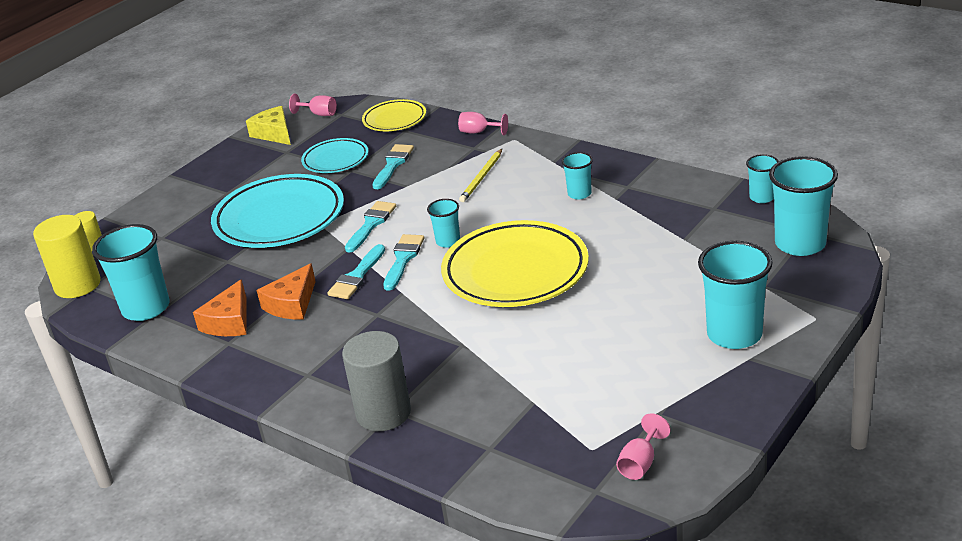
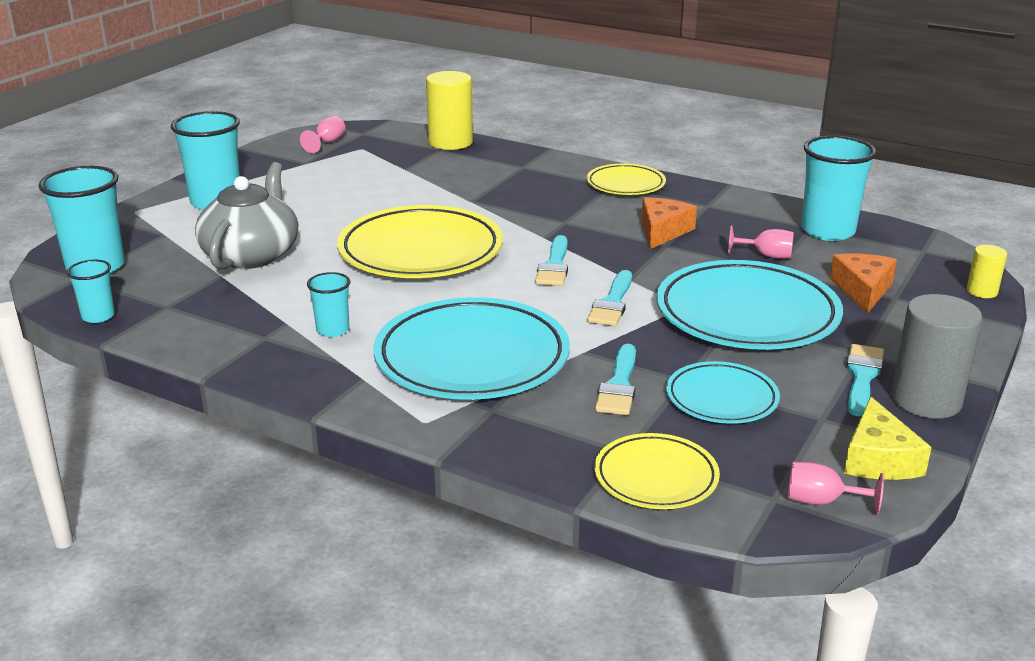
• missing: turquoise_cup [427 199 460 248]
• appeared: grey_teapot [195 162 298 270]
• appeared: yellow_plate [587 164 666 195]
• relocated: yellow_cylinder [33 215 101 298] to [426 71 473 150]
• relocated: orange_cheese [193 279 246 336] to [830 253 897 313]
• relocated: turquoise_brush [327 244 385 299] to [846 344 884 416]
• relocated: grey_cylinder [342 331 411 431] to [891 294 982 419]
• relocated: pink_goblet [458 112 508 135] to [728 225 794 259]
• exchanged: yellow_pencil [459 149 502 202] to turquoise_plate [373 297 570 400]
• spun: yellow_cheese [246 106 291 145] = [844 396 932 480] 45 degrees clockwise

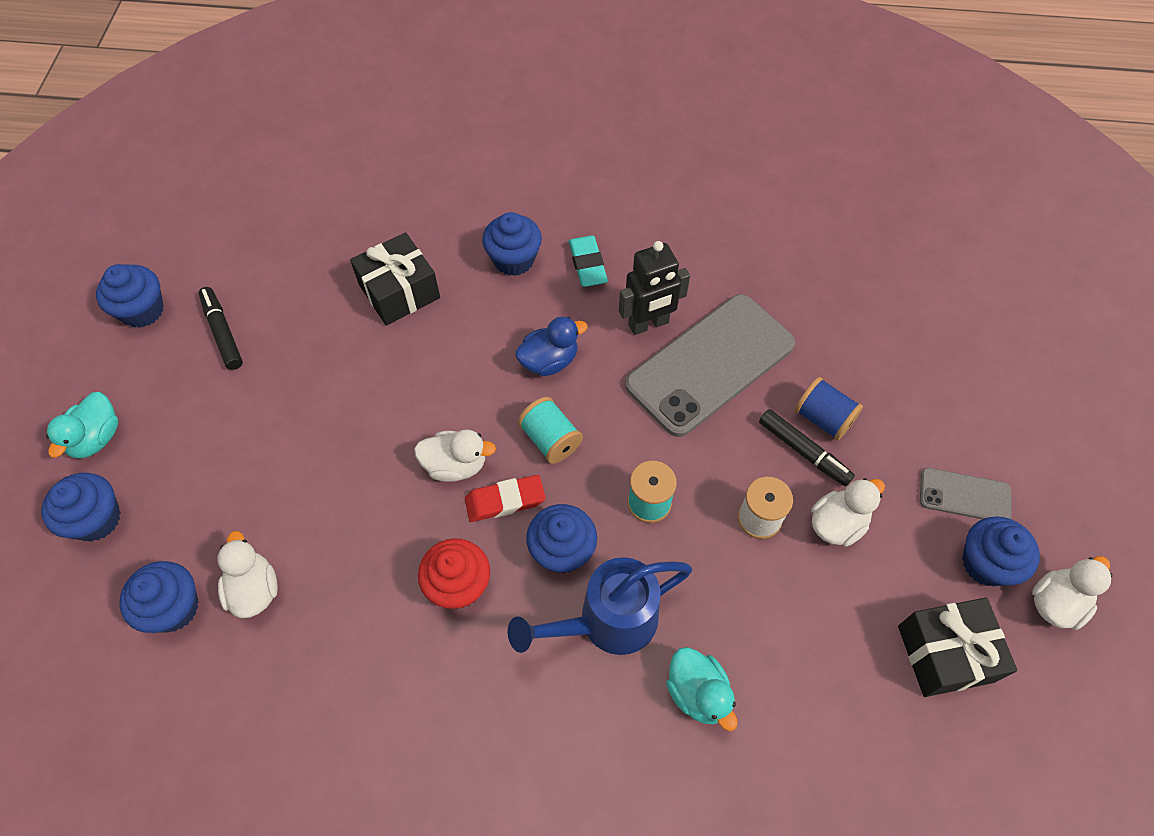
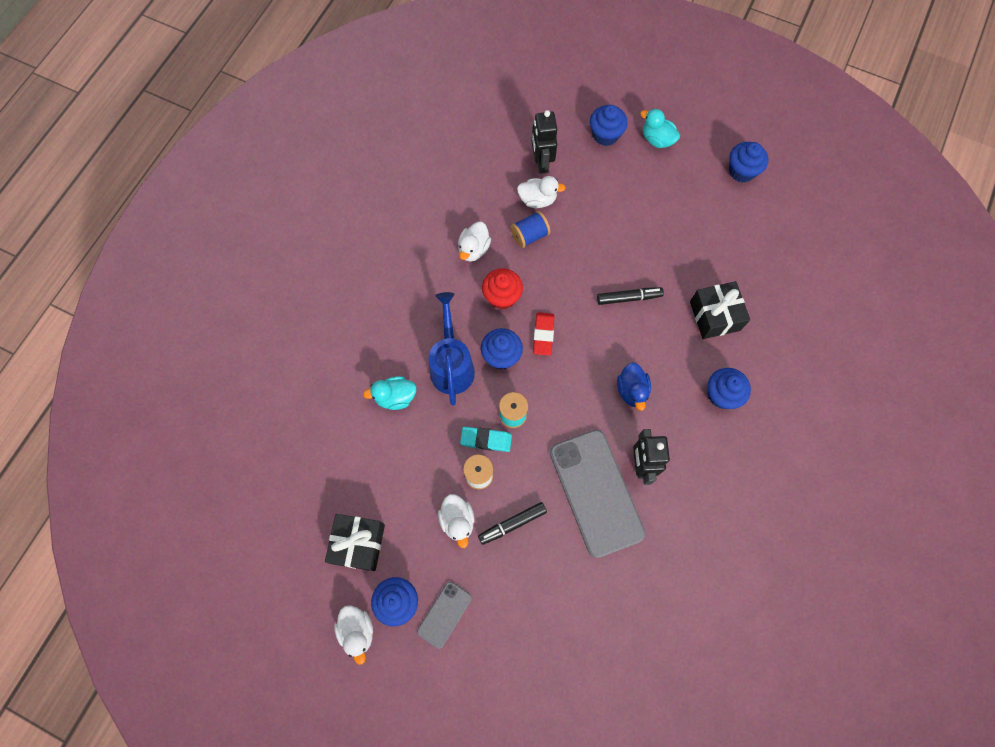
• missing: turquoise_spool [518 397 583 464]
• relocated: black_marker [198 287 243 370] to [597 287 664 305]
• relocated: white_duck [414 430 496 482] to [458 222 491 262]
• relocated: turquoise_eraser [569 235 608 287] to [460 427 512 452]
• relocated: blue_spool [795 377 863 441] to [510 211 550 248]
• exchanged: blue_cupcake [119 561 199 633] to black_robot [532 110 557 174]

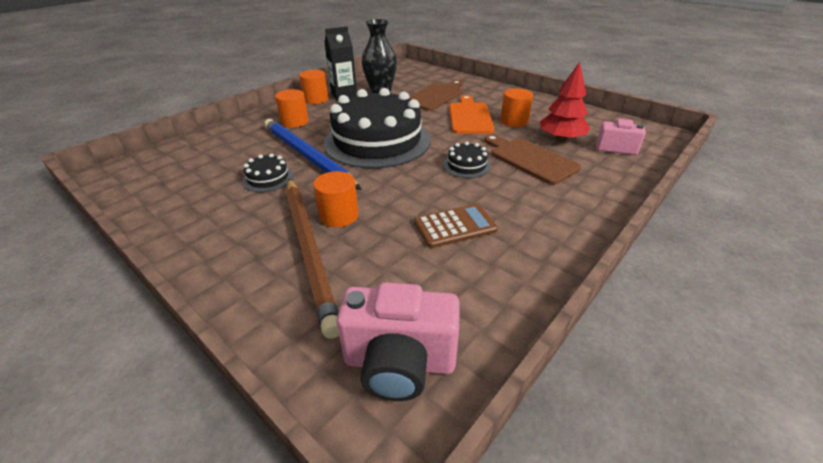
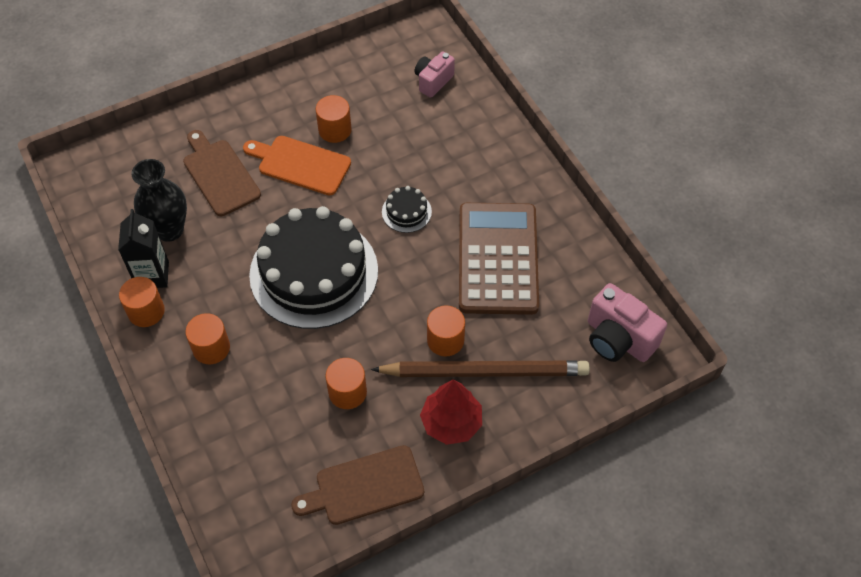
• missing: blue_pencil [264 119 362 190]
• relocated: brown_cutting_board [484 134 581 185] to [291 445 424 525]
• relocated: red_tree [540 62 590 142] to [420 379 482 445]
• exchanged: black_cake [242 153 293 192] to orange_cylinder [325 358 367 409]
• spun: pink_camera [337 282 460 401] = [588 283 667 362] 105 degrees clockwise
• size: brown_calculator [414 204 498 248] = [459 203 539 315] x1.95

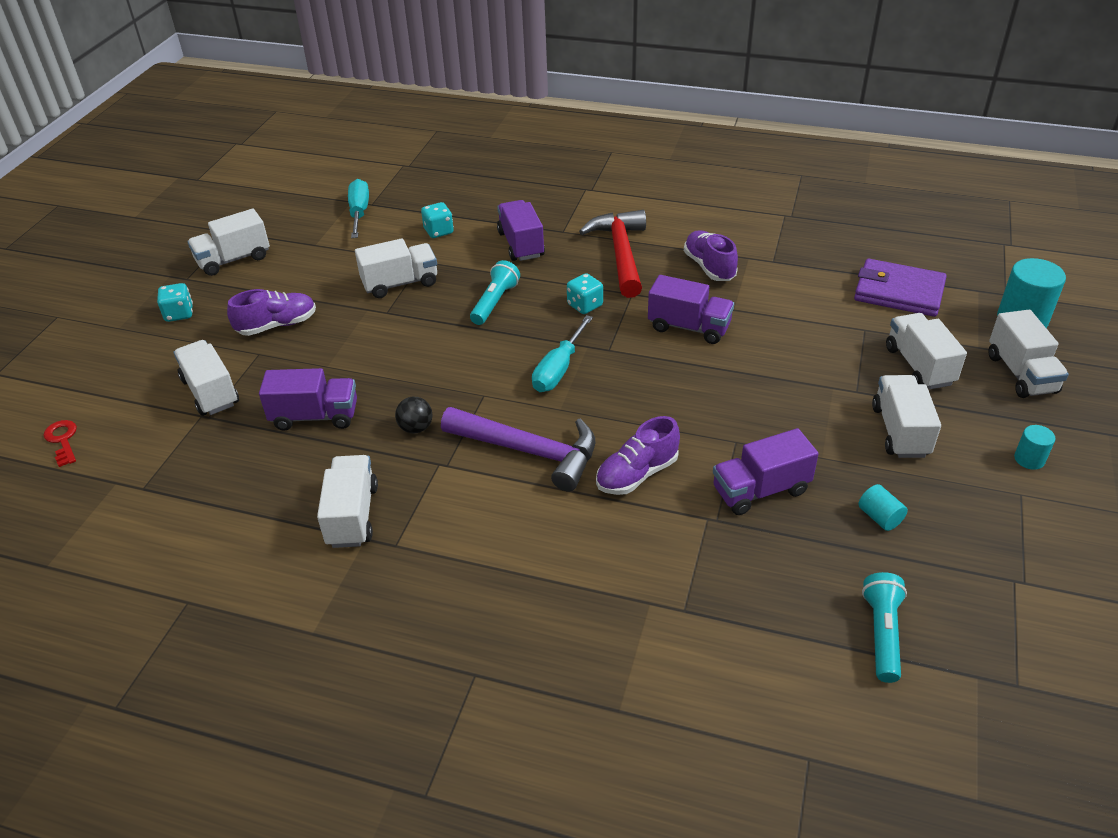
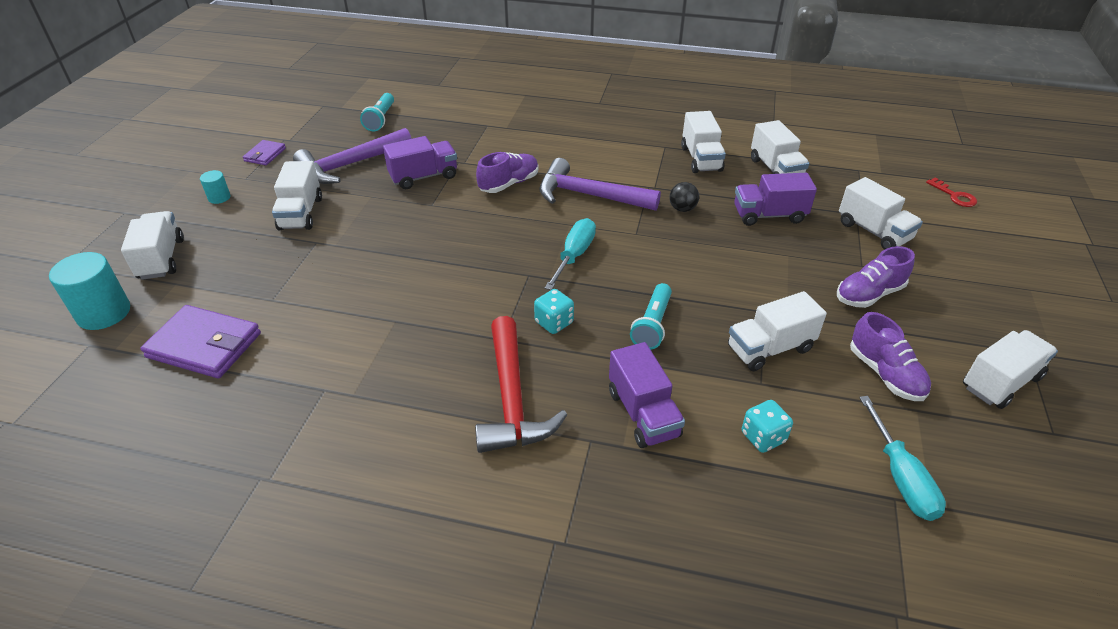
• missing: turquoise_dice [157 283 193 322]
• missing: purple_truck [648 275 734 344]
• appeared: purple_wallet [243 140 286 165]
• relocated: purple_shoe [684 230 738 281] to [850 312 931 401]
• relocated: white_truck [886 313 967 390] to [751 120 809 174]
• exchanged: turquoise_cylinder [858 484 908 531] to purple_hammer [293 128 412 184]

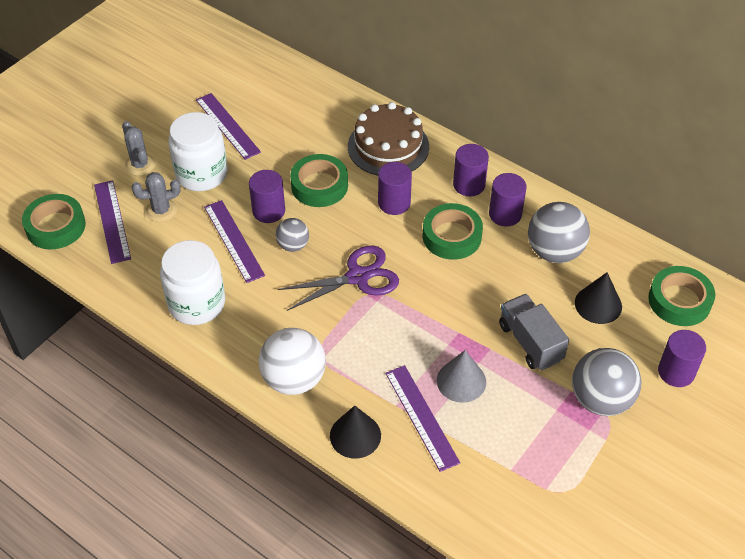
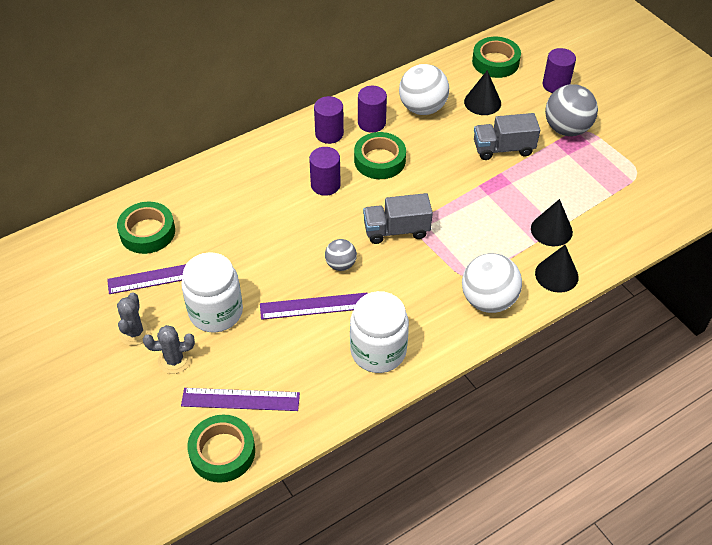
• missing: purple_cylinder [249 170 285 223]
• missing: brown_cake [348 102 429 176]
• missing: grey_cone [437 350 486 403]
• relocated: grey_cactus [132 172 181 222] to [117 292 151 346]
• relocated: green_tape [290 154 348 207] to [117 202 175 254]
• exchanged: purple_scissors [278 245 399 311] to grey_truck [363 193 433 244]
• exchanged: purple_ruler [385 365 460 472] to black_cone [531 199 573 246]
• colour: grey_ball [528 202 590 263] to white_ball [399 64 449 115]

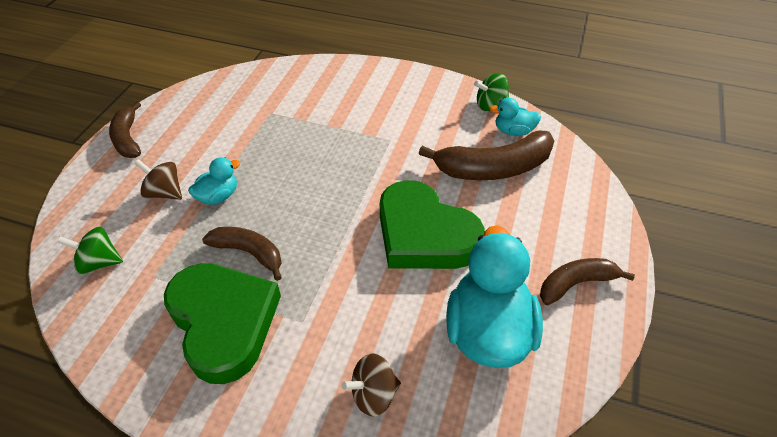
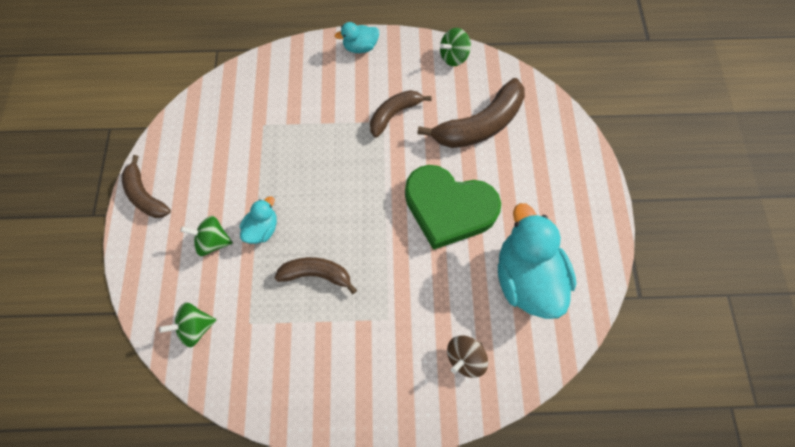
• missing: green_heart [164 263 281 384]
• relocated: turquoise_duck [490 98 541 136] to [335 22 379 53]
• relocated: brown_banana [540 258 635 305] to [370 90 432 138]
• colour: brown_spinning_top [134 159 182 200] to green_spinning_top [180 216 233 256]

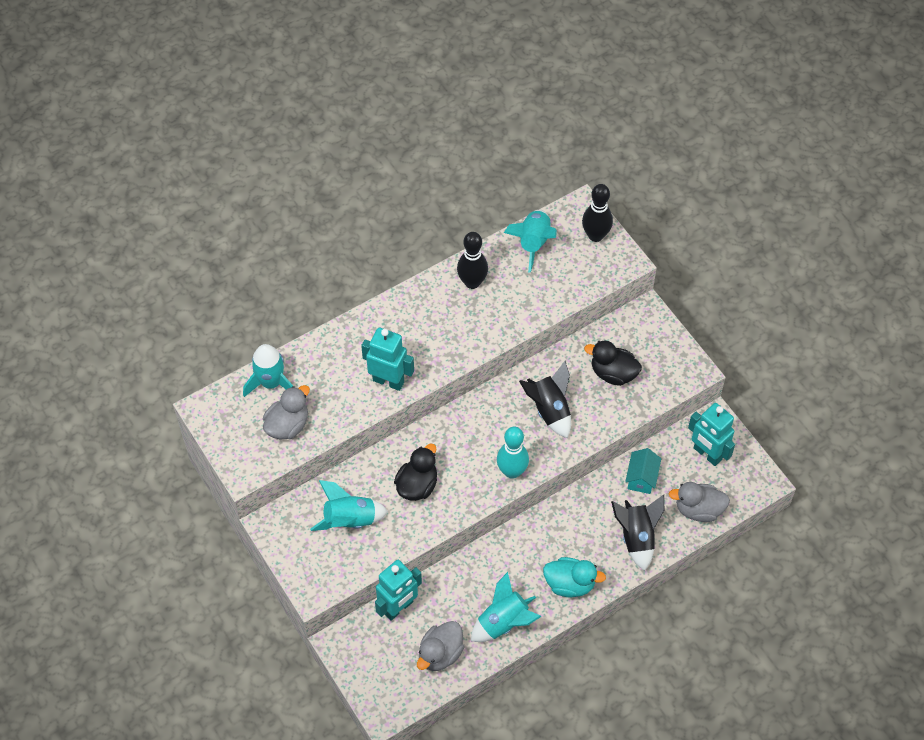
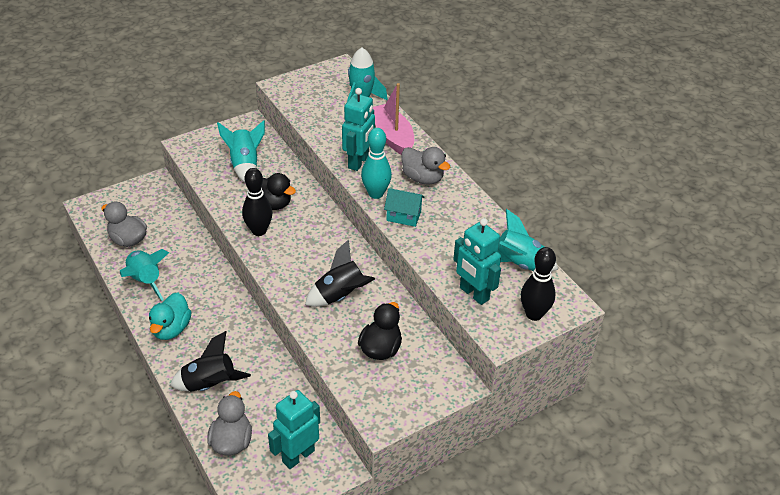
• appeared: pink_boat [373 83 414 155]
• relocated: grey_duck [263 385 310 439] to [401 147 450 185]
• relocated: turquoise_robot [375 560 422 621] to [453 218 501 305]
• relocated: black_bowling_pin [457 232 488 289] to [242 168 272 236]
• relocated: turquoise_bowling_pin [497 427 529 479] to [361 128 392 199]
• relocated: turquoise_house [625 448 661 494] to [384 188 425 227]

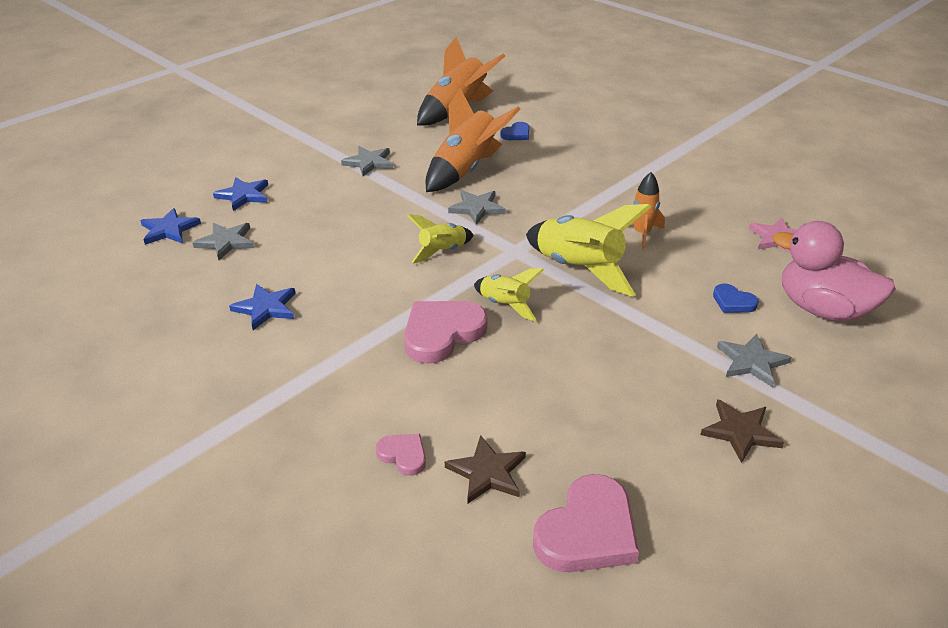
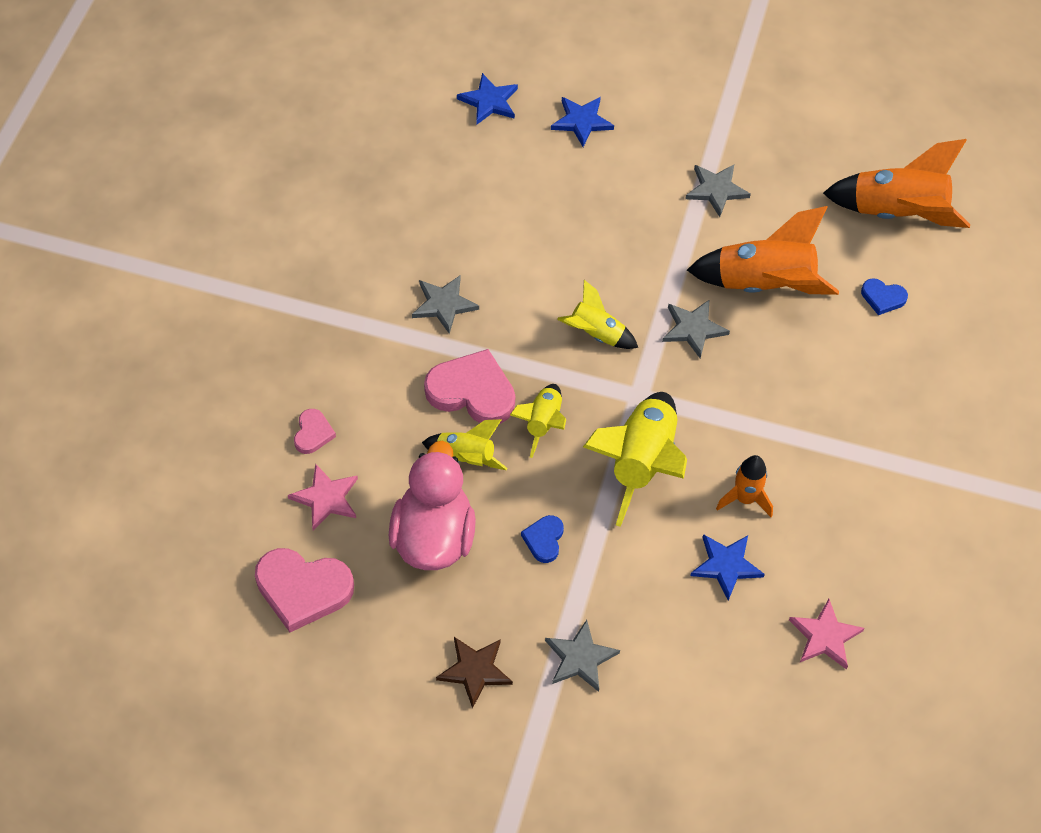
• appeared: yellow_rocket [422 419 508 470]
• relocated: grey_star [192 223 254 260] to [412 276 479 334]
• relocated: blue_star [229 284 296 330] to [690 534 765 601]
• relocated: blue_heart [713 284 759 313] to [521 515 564 563]
• relocated: pink_duck [773 221 896 322] to [388 440 476 570]
• colour: brown_star [445 435 526 504] to pink_star [288 464 358 530]

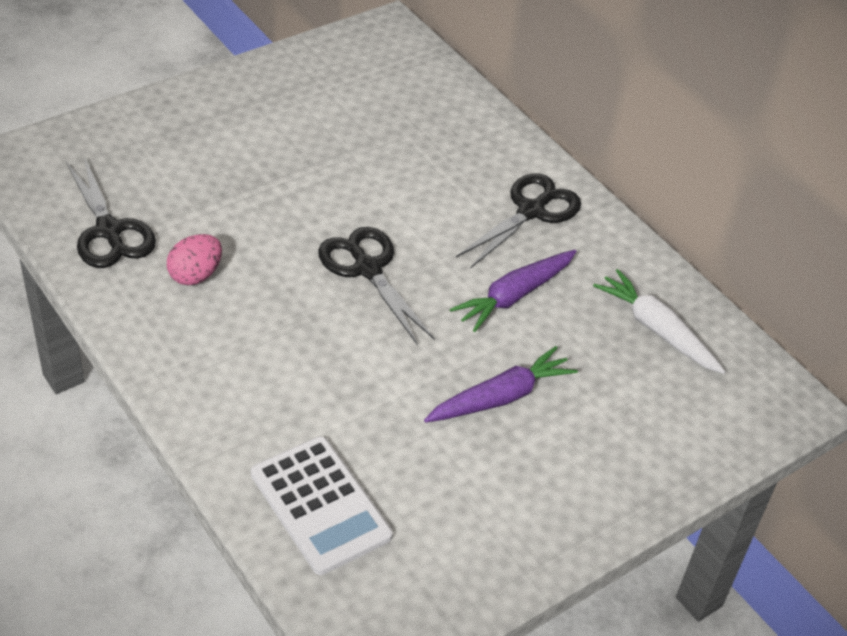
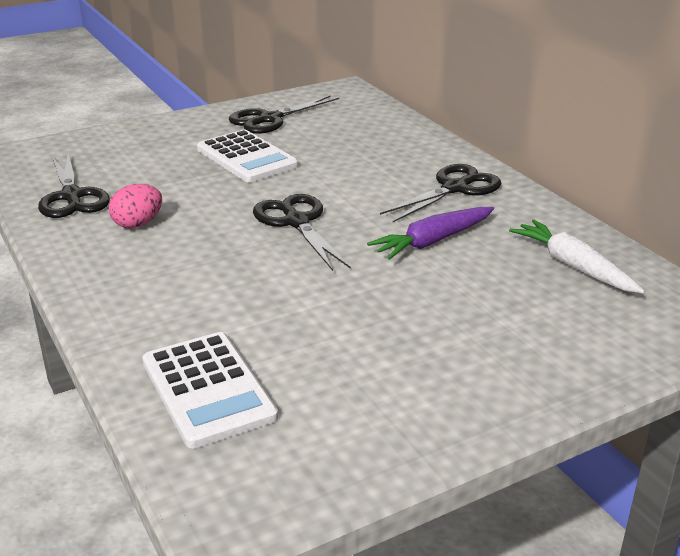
• missing: purple_carrot [424 346 578 423]
• appeared: white_calculator [197 130 298 182]
• appeared: black_scissors [229 95 339 134]

